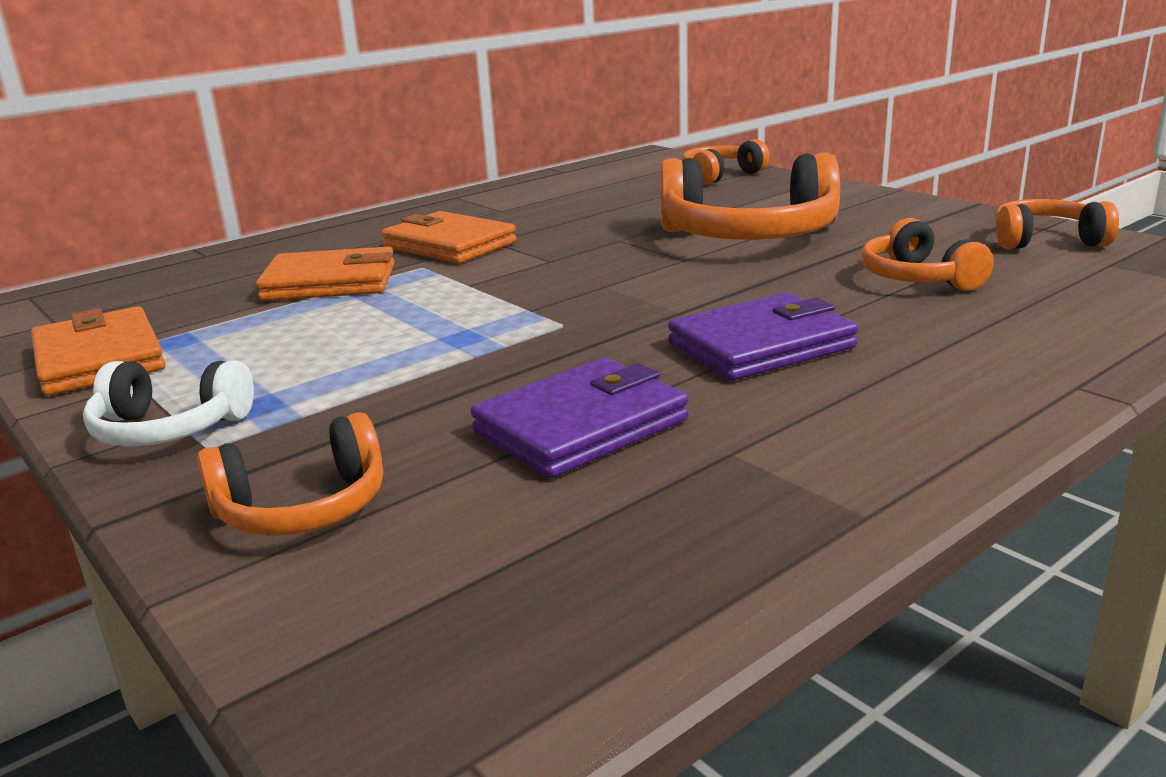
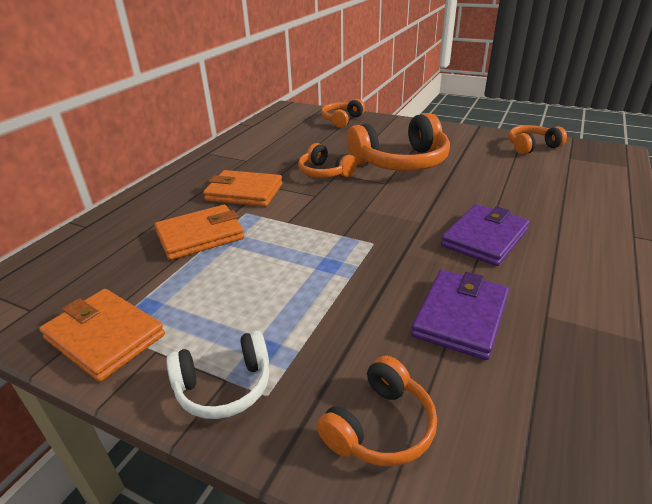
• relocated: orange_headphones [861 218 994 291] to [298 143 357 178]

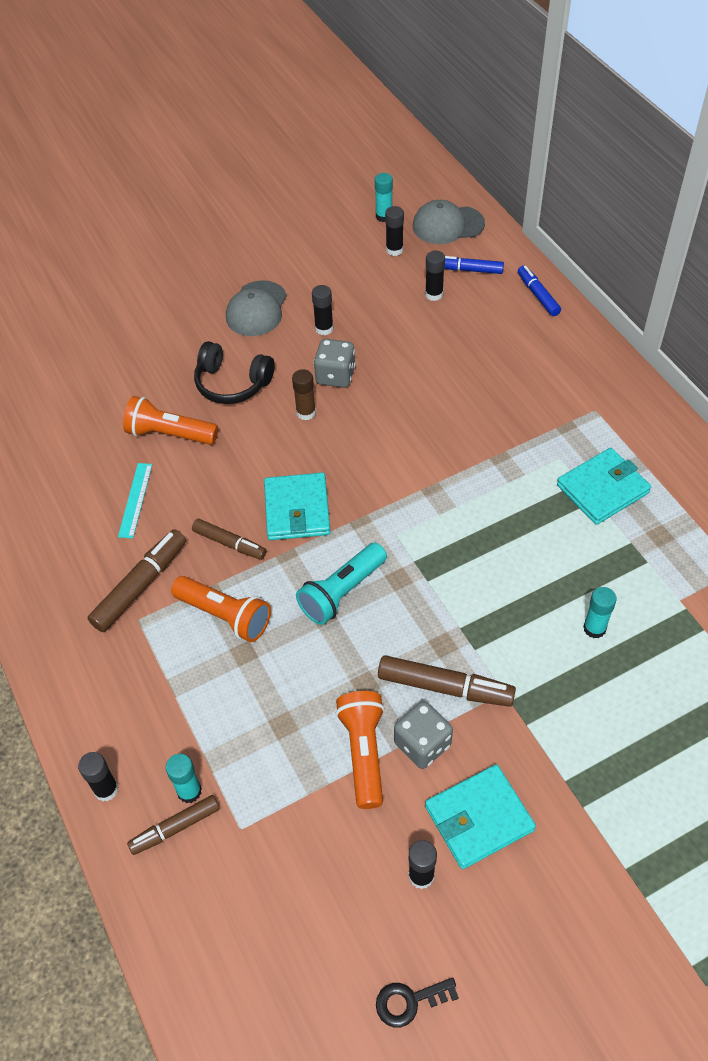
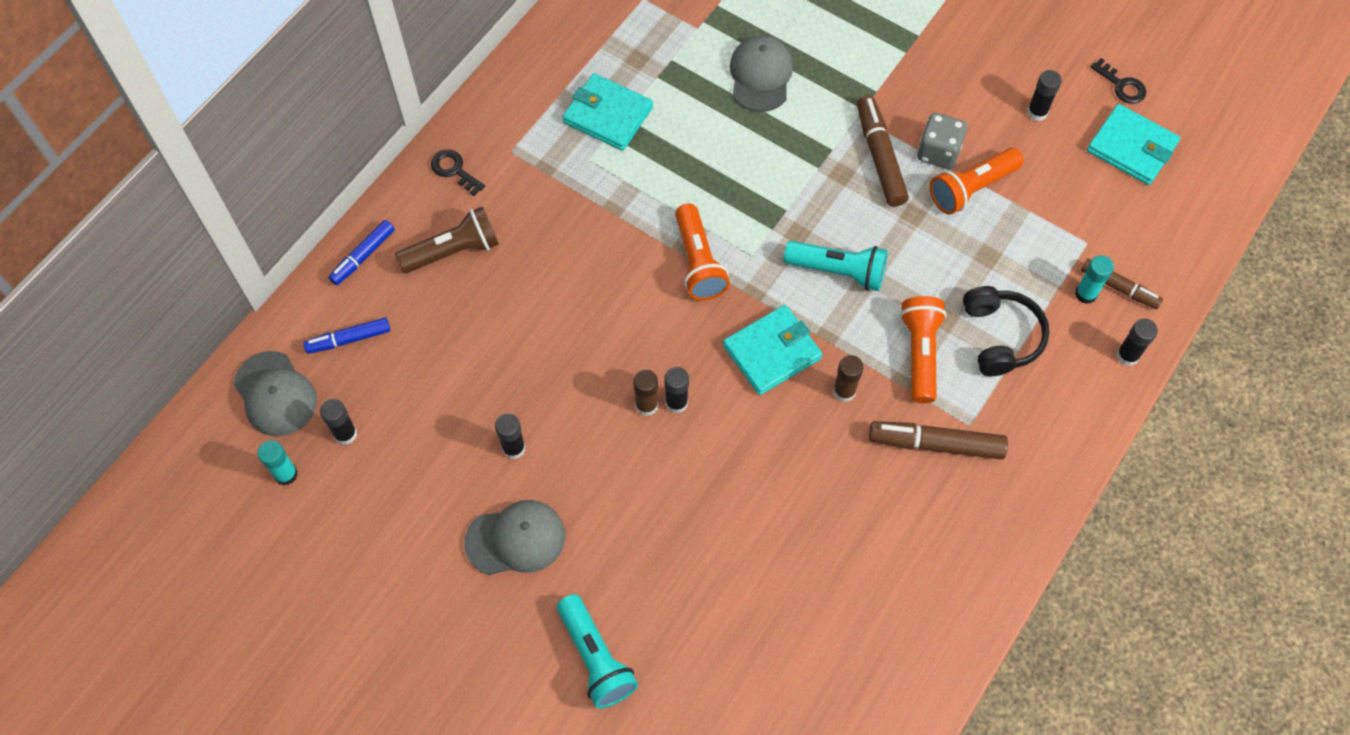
• missing: turquoise_ruler [118 463 152 538]
• missing: grey_dice [314 339 355 388]
• appeared: brown_flashlight [395 206 499 273]
• appeared: black_key [431 150 485 196]
• appeared: turquoise_flashlight [557 594 638 709]
• relocated: orange_flashlight [123 396 218 445] to [675 203 730 300]
• relocated: black_headphones [194 341 275 404] to [963 286 1049 376]
• relocated: black_glue_stick [425 251 445 301] to [664 367 689 413]
• relocated: turquoise_wallet [425 764 536 869] to [1087 104 1180 185]
• exchanged: brown_marker [192 519 266 560] to brown_glue_stick [833 355 864 402]
• exchanged: turquoise_glue_stick [583 587 617 638] to grey_cap [730 35 793 112]
• spun: blue_marker [444 256 504 274] = [303 318 390 354] 90 degrees clockwise

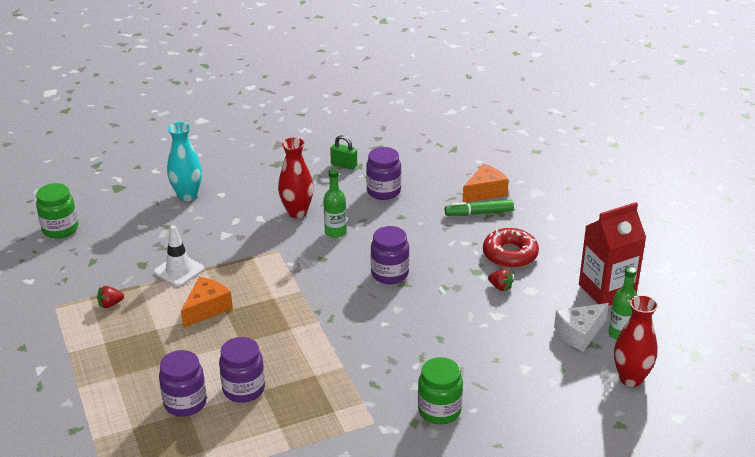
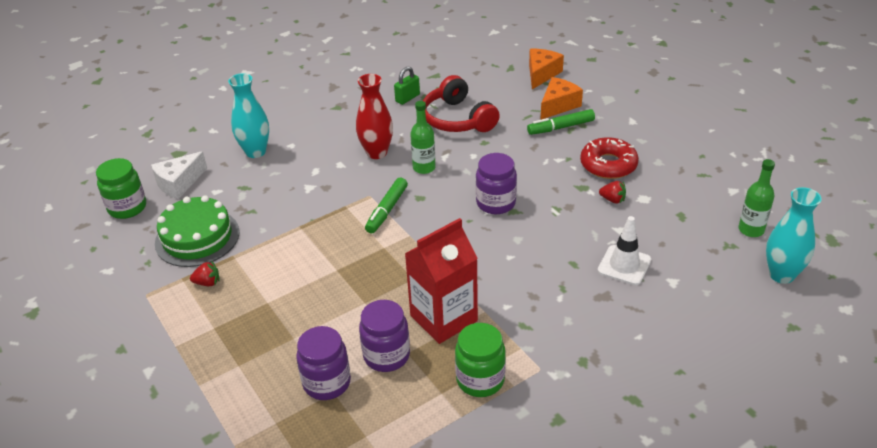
• appeared: green_cake [155 195 240 267]
• appeared: green_marker [365 177 408 233]
• relocated: white_traffic_cone [154 225 204 287] to [598 216 651 285]
• relocated: orange_cheese [181 277 233 328] to [529 49 564 89]
• relocated: green_jar [418 357 463 424] to [455 323 506 397]
• relocated: white_cheese [554 303 609 351] to [151 151 207 199]
• relocated: red_carton [579 202 646 306] to [405 218 478 344]
• exchanged: purple_jar [366 147 401 200] to red_headphones [423 75 500 132]
• colour: red_vase [614 295 658 387] to turquoise_vase [766 187 822 284]
• spun: red_strawberry [97 286 124 308] = [190 261 220 286] 150 degrees counterclockwise
• spun: green_padlock [330 135 357 170] = [394 67 420 105] 60 degrees counterclockwise

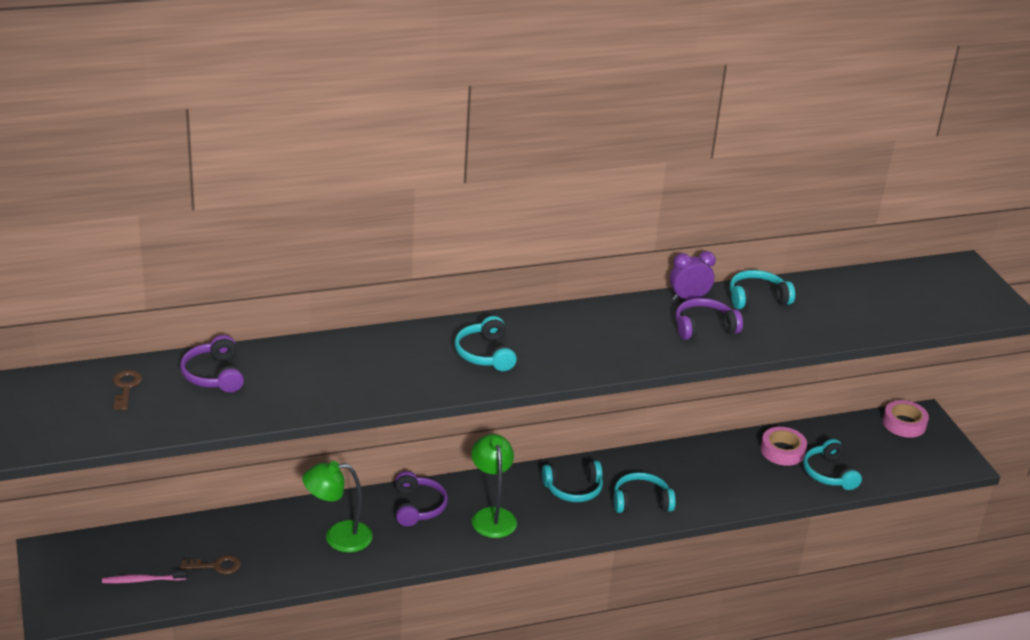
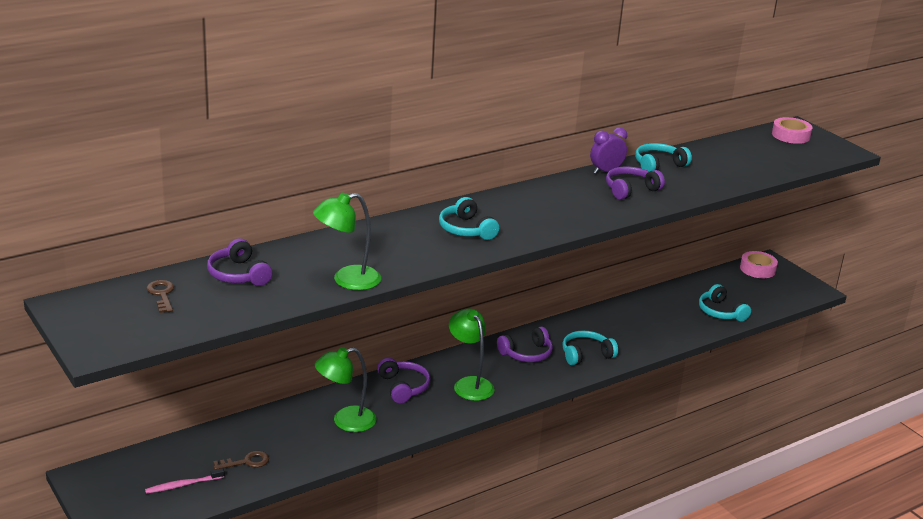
• appeared: green_lamp [313 192 381 290]
• relocated: pink_tape [761 427 807 466] to [772 117 812 144]
• colour: turquoise_headphones [542 460 603 502] to purple_headphones [497 326 553 362]

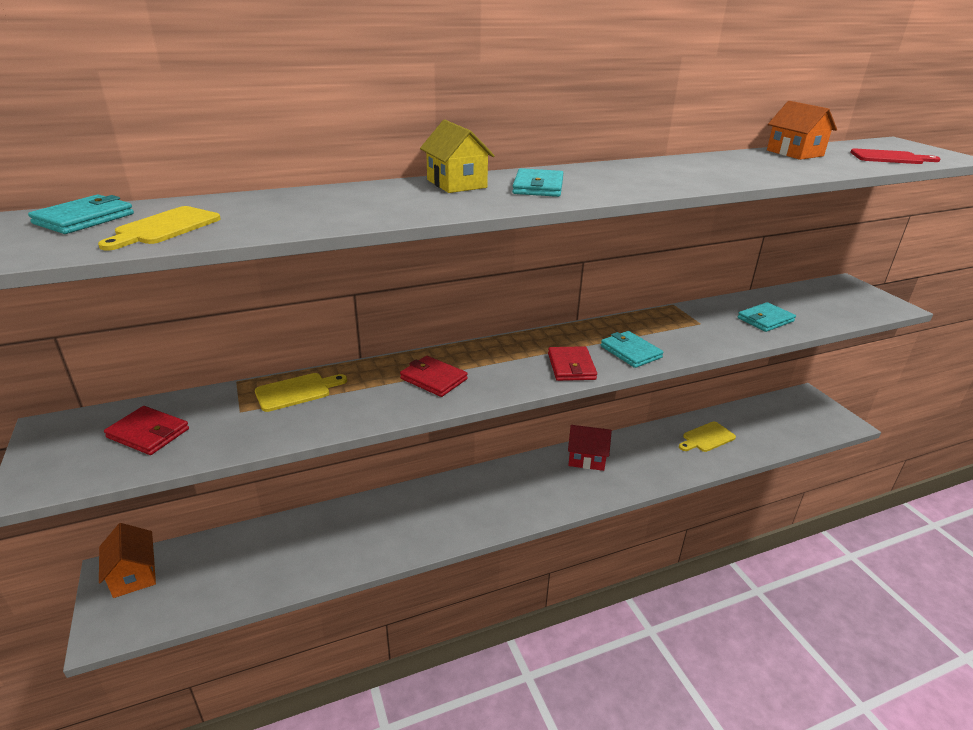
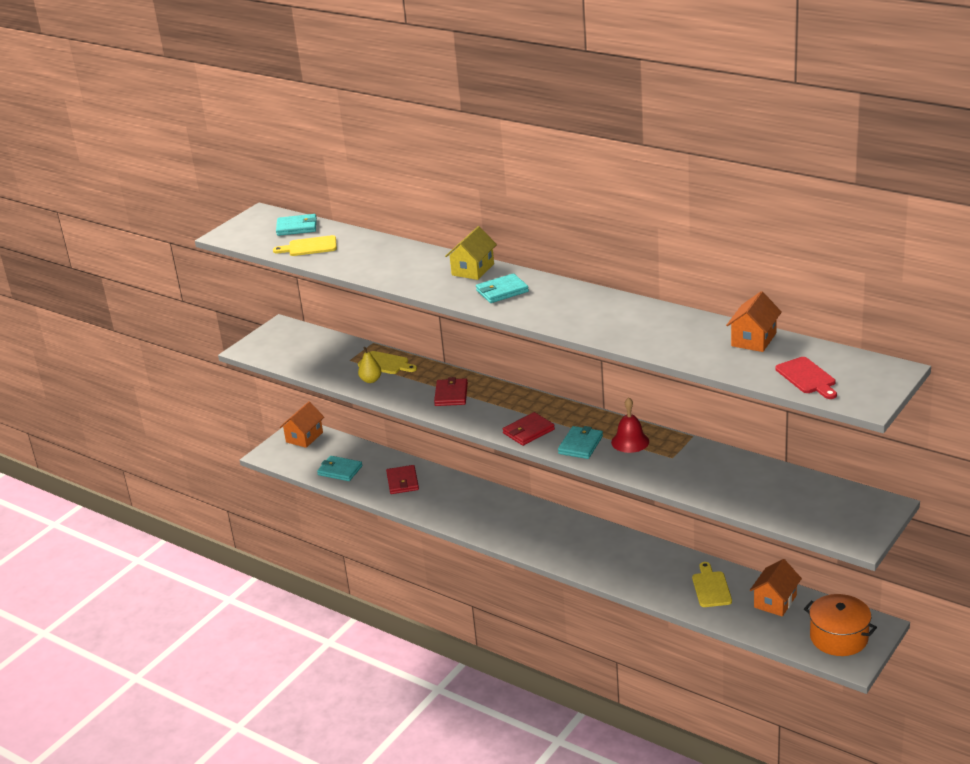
• missing: red_house [568 425 612 471]
• appeared: yellow_pear [358 347 382 383]
• appeared: red_bell [611 397 649 453]
• appeared: orange_house [750 559 802 616]
• appeared: orange_pot [804 594 877 656]
• relocated: red_wallet [104 406 189 455] to [386 465 419 494]
• relocated: turquoise_wallet [738 302 796 332] to [317 456 362 481]
• spun: yellow_cutting_board [679 421 736 452] = [692 562 732 607] 60 degrees clockwise

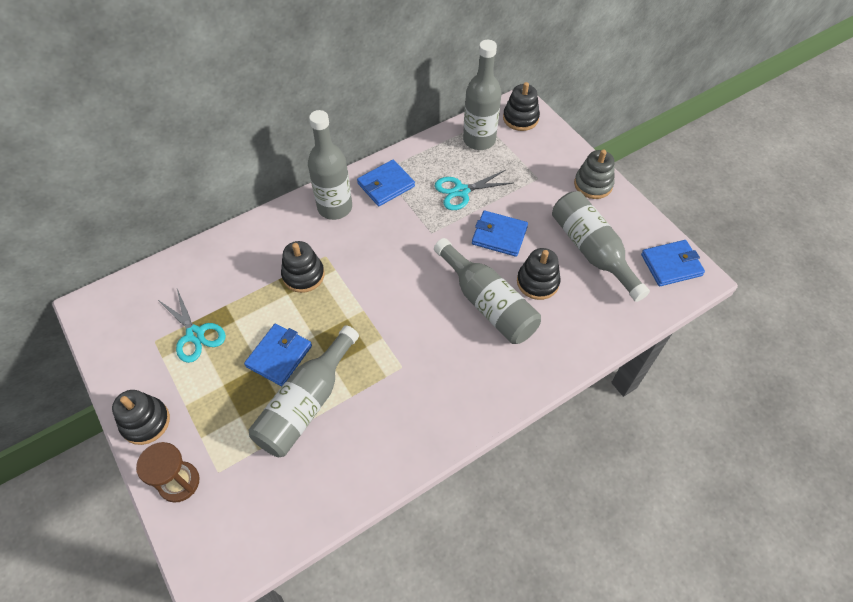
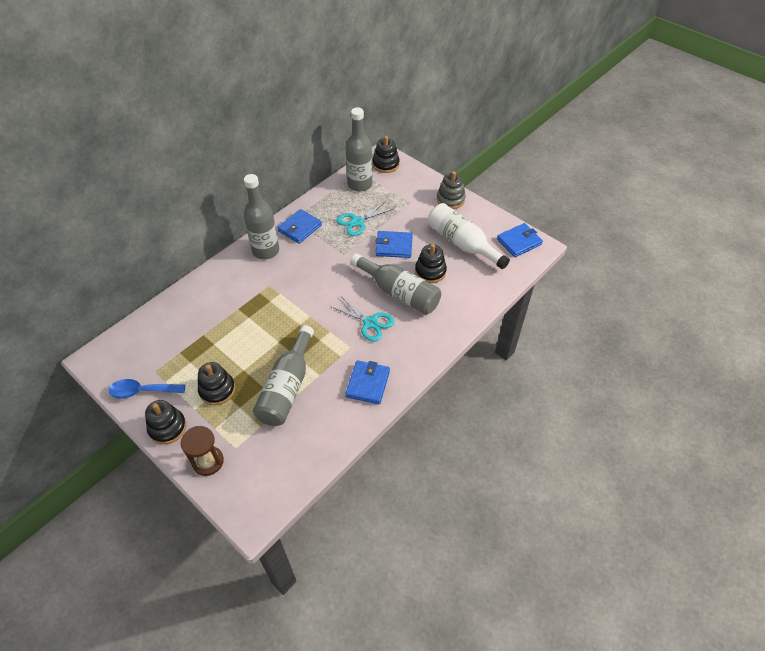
• appeared: blue_spoon [109 379 185 399]
• relocated: turquoise_scissors [157 289 226 363] to [330 296 394 341]
• relocated: blue_wallet [244 324 312 386] to [345 360 390 404]
• relocated: black_stacking_toy [281 241 325 293] to [198 362 235 405]
• colour: grey_bottle [552 191 650 302] to white_bottle [428 203 510 269]

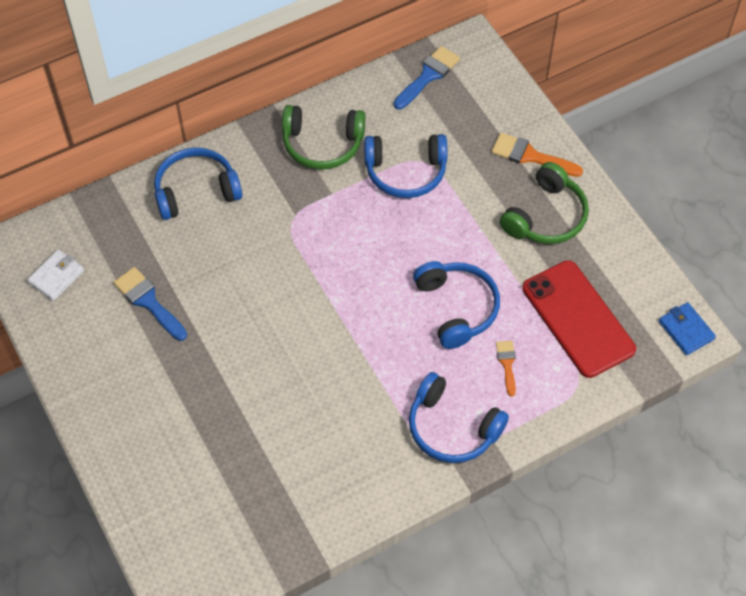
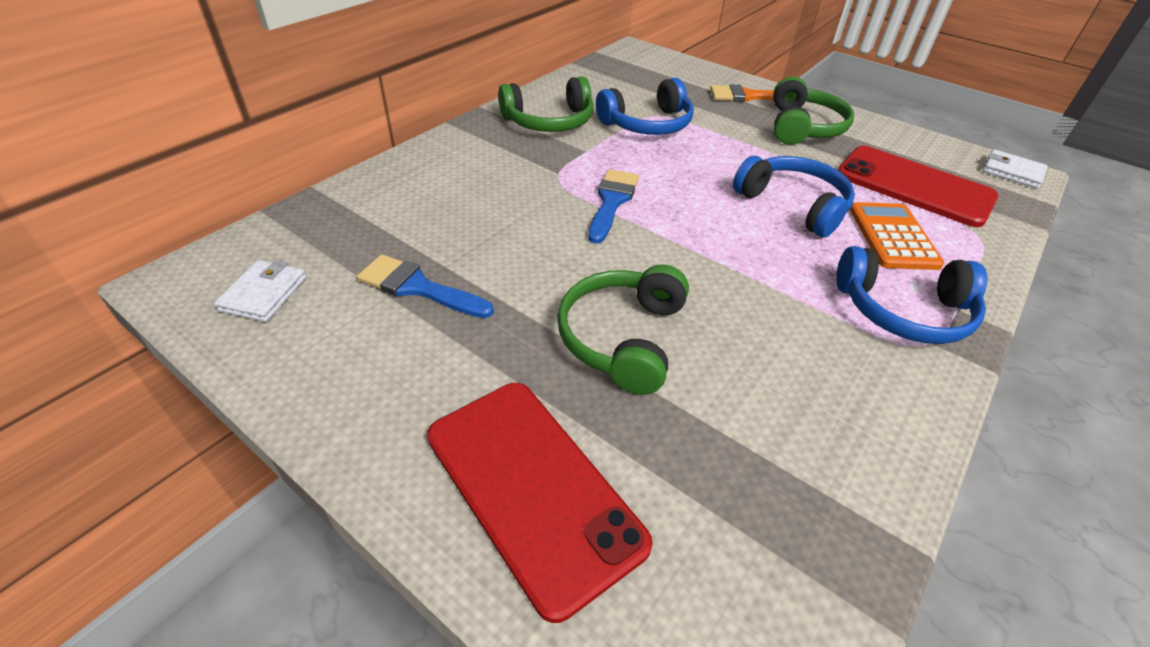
• missing: blue_headphones [154 148 242 220]
• appeared: red_phone [427 383 653 623]
• appeared: green_headphones [557 264 689 395]
• relocated: blue_brush [394 46 460 109] to [588 169 639 244]
• exchanged: orange_brush [496 341 516 397] to orange_calculator [850 202 944 270]
• colour: blue_wallet [659 302 716 356] to white_wallet [983 149 1047 188]

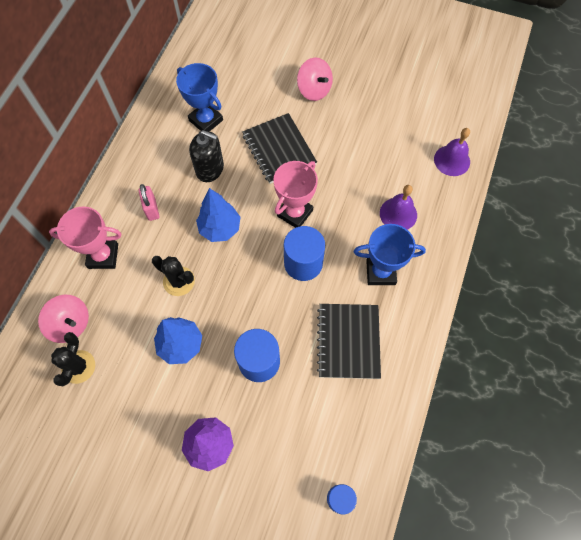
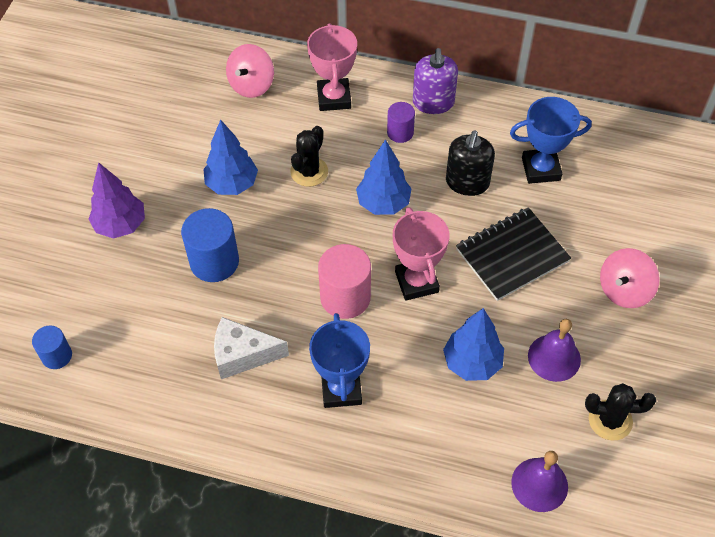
• appeared: purple_soap_dispenser [413 48 458 114]
• appeared: blue_tree [443 308 504 381]
• relocated: black_cactus [51 332 95 386] to [585 383 656 440]
• relocated: purple_bell [380 185 417 230] to [528 319 581 382]
• exchanged: pink_padlock [138 184 159 221] to purple_cylinder [387 102 415 143]
• exchanged: black_notebook [317 304 381 379] to white_cheese [214 317 289 379]
• colour: blue_cylinder [284 226 325 281] to pink_cylinder [318 244 371 319]
• spun: blue_trophy [176 63 223 132] = [510 97 592 184] 45 degrees clockwise
• spun: pink_trophy [273 161 318 228] = [393 207 450 301] 45 degrees clockwise

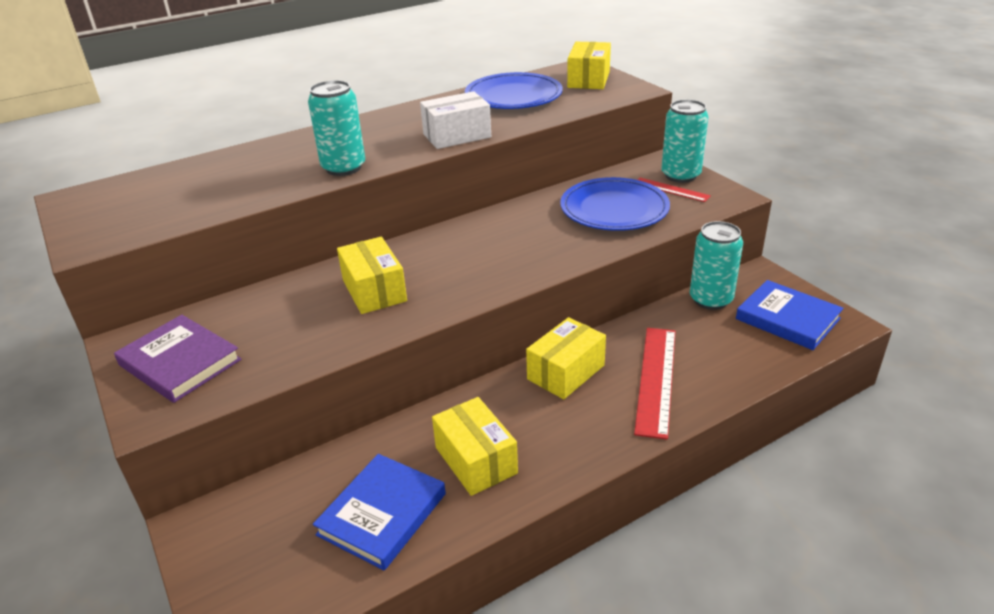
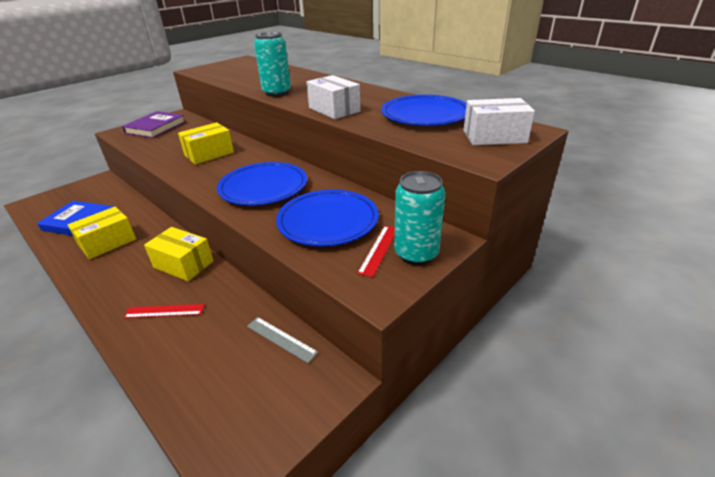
• missing: blue_book [736 280 843 350]
• appeared: blue_plate [217 162 307 206]
• exchanged: turquoise_can [689 221 743 310] to grey_ruler [247 317 318 363]
• colour: yellow_box [567 42 611 89] to white_box [463 98 535 145]
• size: red_ruler [634 328 676 439] = [123 304 205 318] x0.57

